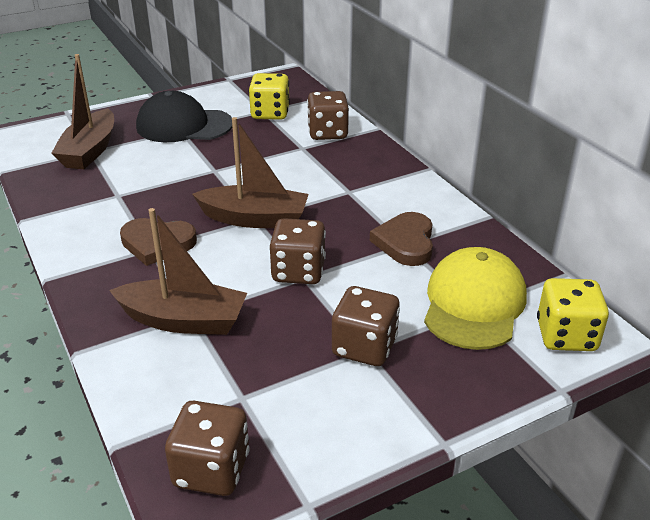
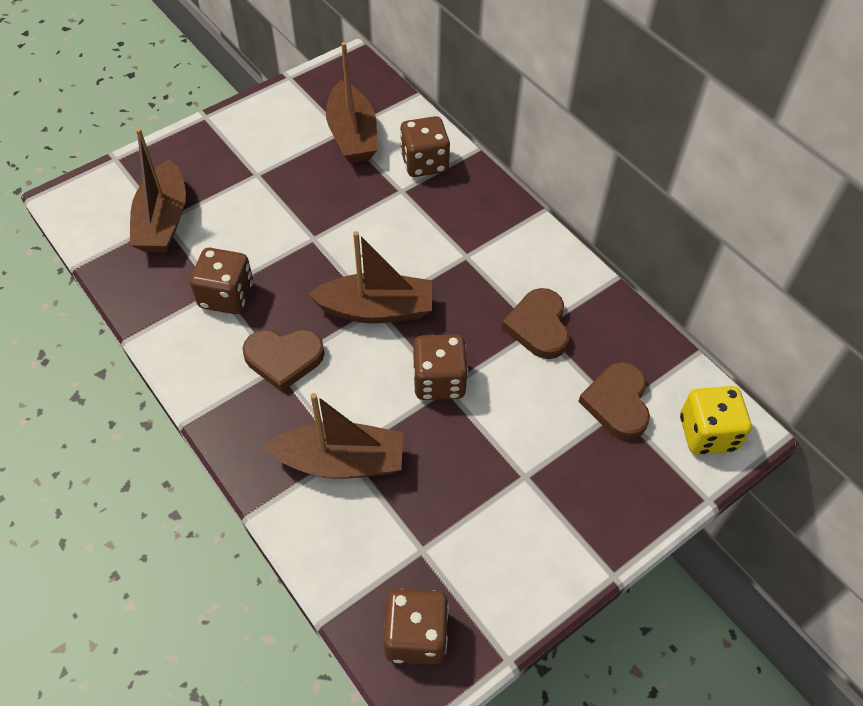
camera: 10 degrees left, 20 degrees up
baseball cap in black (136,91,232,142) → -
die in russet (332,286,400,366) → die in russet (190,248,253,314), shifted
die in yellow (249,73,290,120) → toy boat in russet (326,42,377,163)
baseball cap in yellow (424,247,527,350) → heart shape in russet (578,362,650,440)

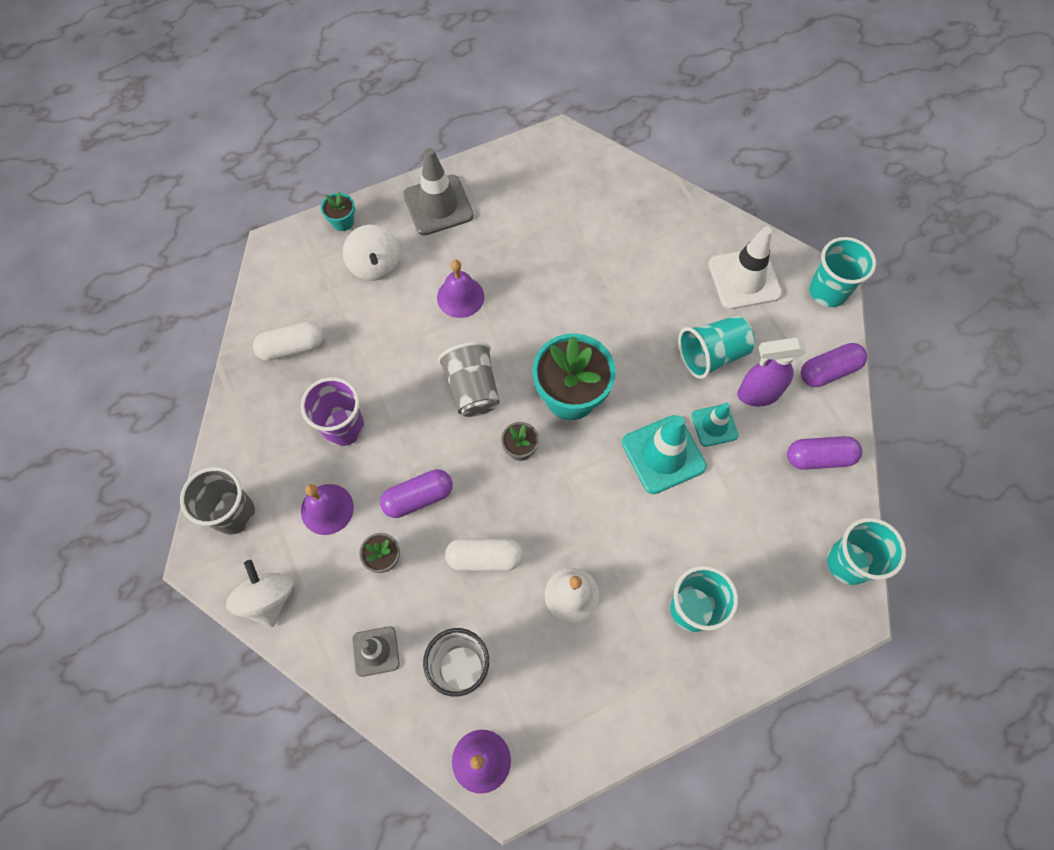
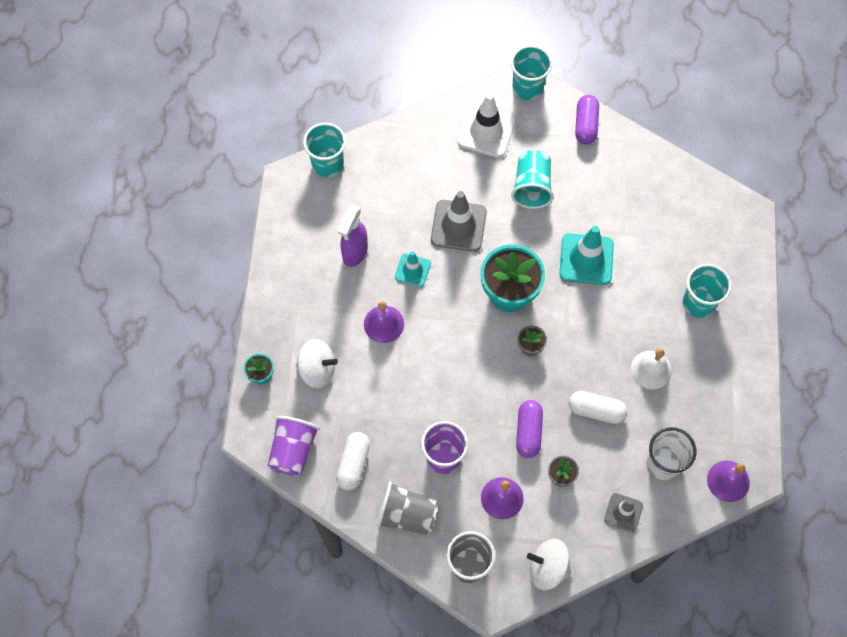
camera: 60 degrees left, 0 degrees up
capsule in royal purple (787,436,862,470) → -
- → beaker in royal purple (268,416,320,477)
safety cone in gray (403,148,474,236) → safety cone in gray (431,191,487,252), shifted
beaker in gray (438,342,500,417) → beaker in gray (377,481,438,535), shifted
safety cone in teal (691,402,738,447) → safety cone in teal (395,251,431,287), shifted
sprayer in royal purple (737,337,807,406) → sprayer in royal purple (338,205,368,267), shifted
beaker in teal (827,518,906,585) → beaker in teal (303,123,346,177), shifted
capsule in pure white (445,538,523,571) → capsule in pure white (569,391,628,424), 75 degrees clockwise

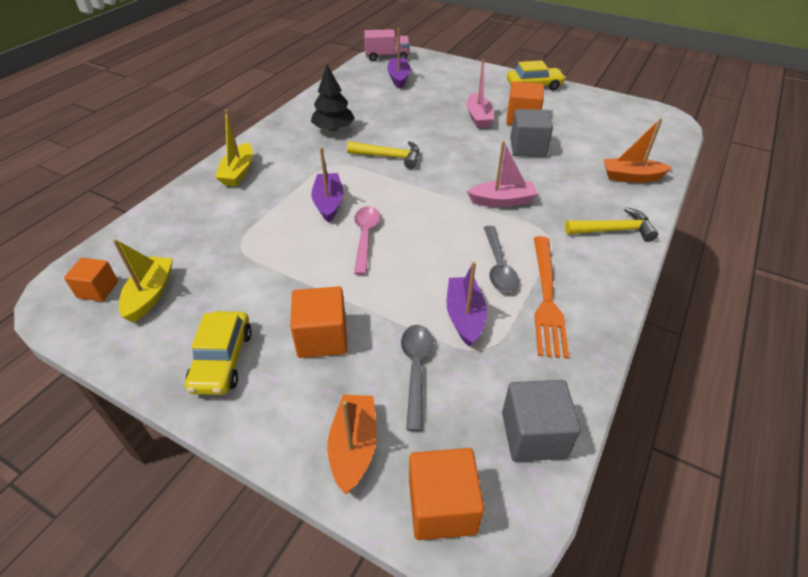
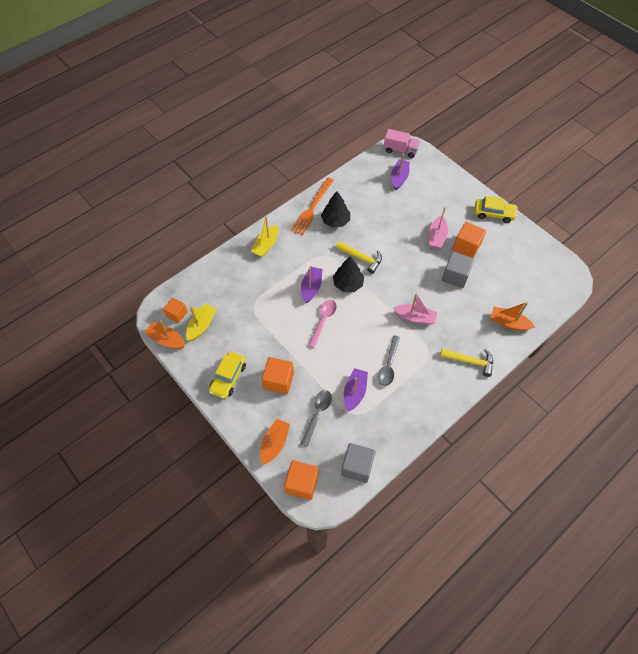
camera: 20 degrees right, 15 degrees up
- → toy boat in orange (144,320,185,349)
- → tree in black (333,256,364,292)
fork in orange (534,236,569,359) → fork in orange (291,178,334,235), shifted

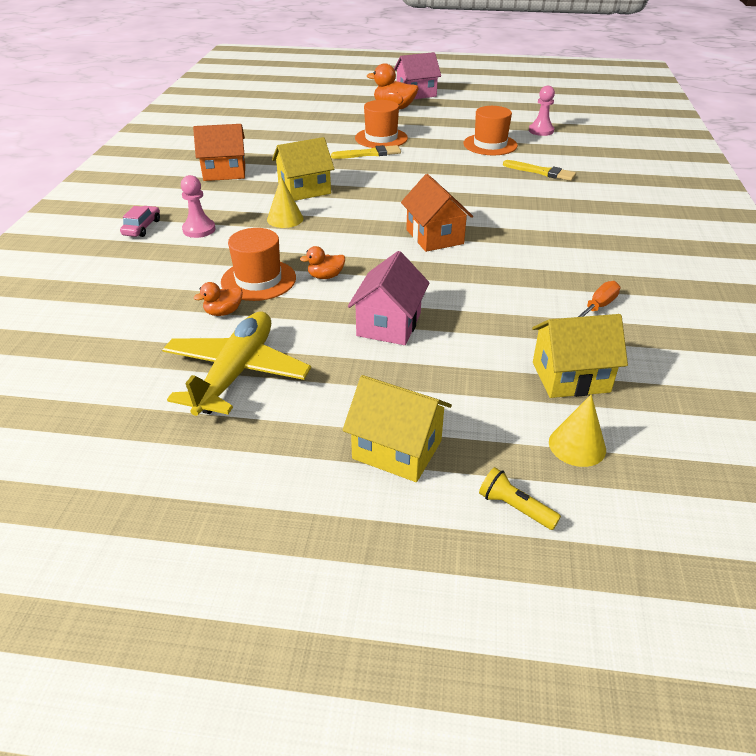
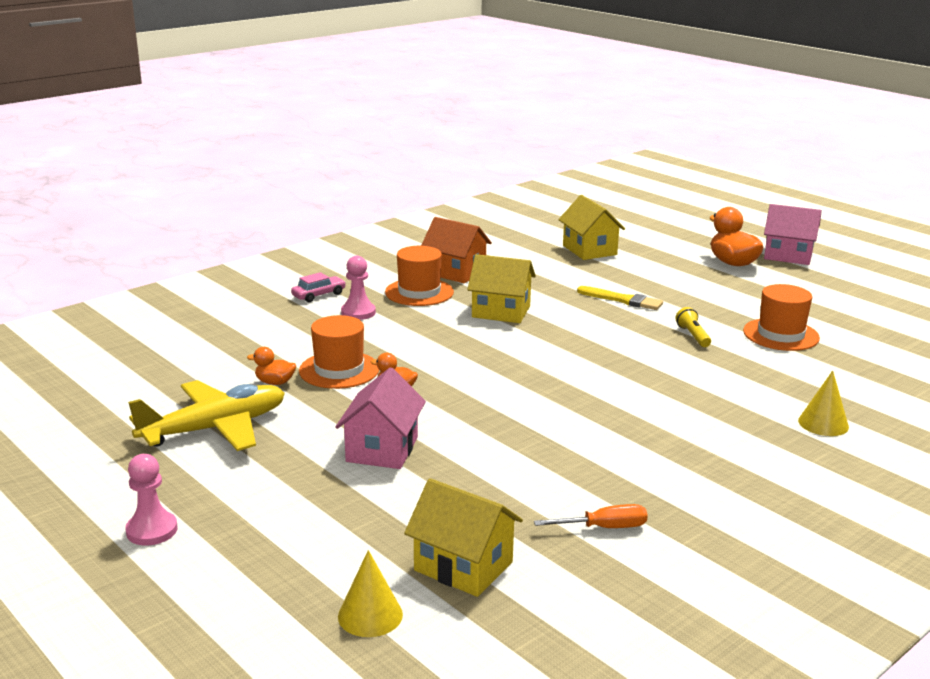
camera: 40 degrees right, 15 degrees down
cottage in orange (401,174,473,252) → -
paintbrush in yellow (503,160,576,181) → -
cone shape in yellow (267,177,304,228) → cone shape in yellow (798,370,849,436), shifted
cottage in yellow (342,375,452,482) → cottage in yellow (558,195,625,260), shifted
top hat in orange (355,100,408,148) → top hat in orange (385,246,454,306), shifted
flashlight in yellow (479,467,561,530) → flashlight in yellow (676,307,711,347), shifted
pawn in rose-pink (529,86,555,136) → pawn in rose-pink (125,454,178,546), shifted
cottage in rose-pink (348,251,430,345) → cottage in rose-pink (335,368,426,469), 45 degrees counterclockwise

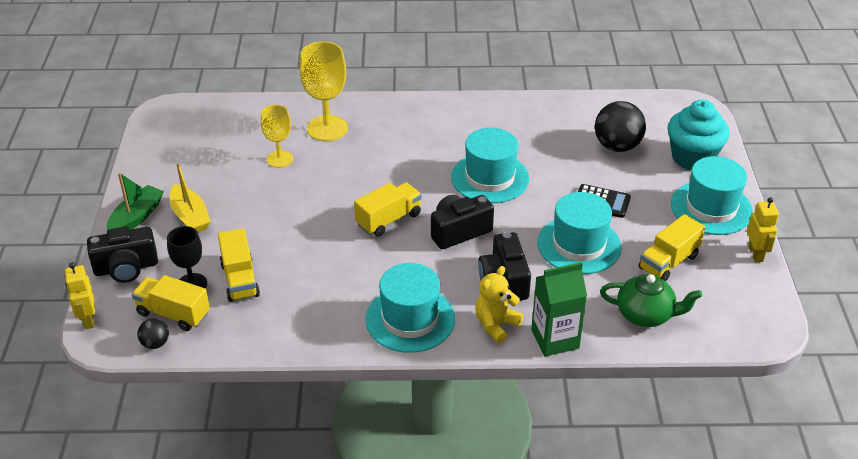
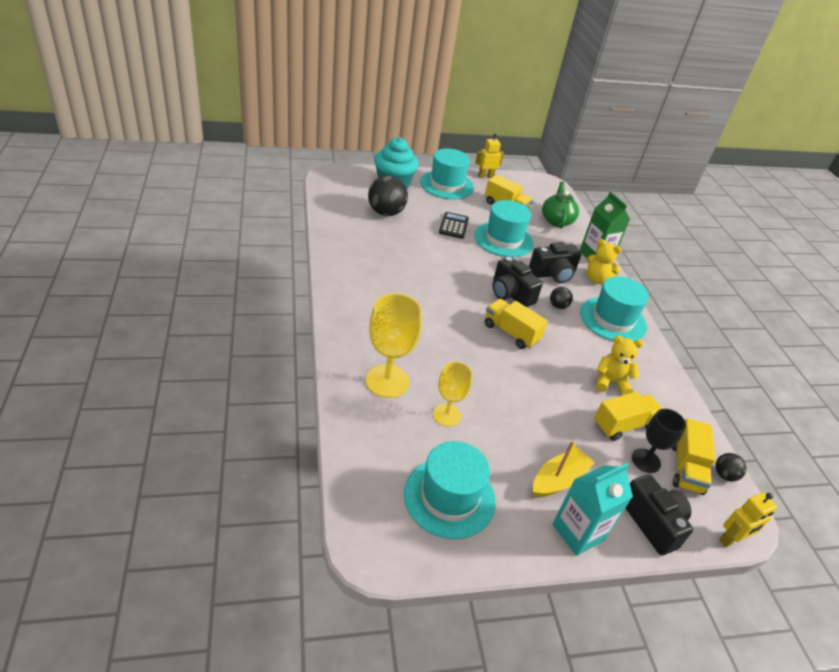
camera: 105 degrees left, 0 degrees up
- → sphere in black (550,287,573,309)
- → teddy in yellow (596,336,644,395)
top hat in teal (451,128,529,203) → top hat in teal (404,441,496,539), shifted
toy boat in emerald (107,172,164,231) → milk carton in teal (552,463,633,556)

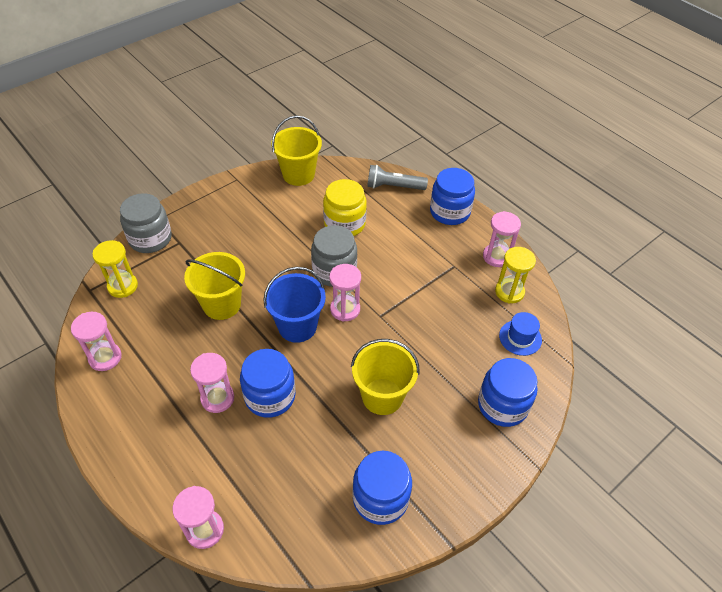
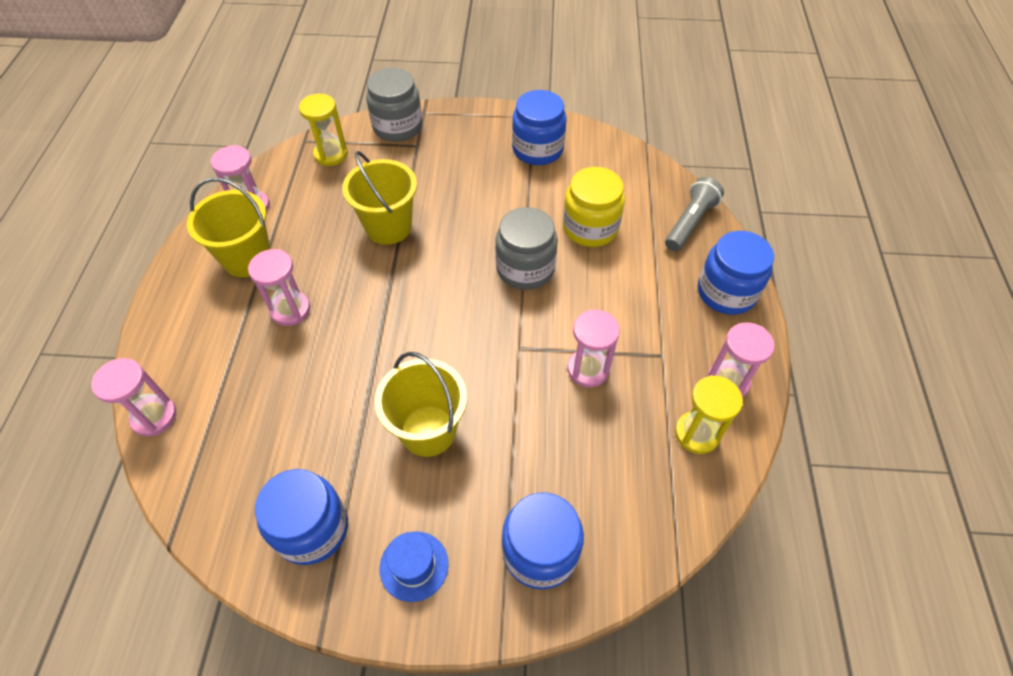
camera: 45 degrees right, 5 degrees up
pail in blue (263,267,326,343) → -
jar in blue (240,349,295,418) → jar in blue (512,90,566,165), shifted
pail in yellow (271,115,322,186) → pail in yellow (187,178,270,277), shifted
hourglass in rose-pink (329,264,361,322) → hourglass in rose-pink (567,309,620,387), shifted
top hat in blue (499,312,542,356) → top hat in blue (380,531,449,602), shifted
flashlight in gray (367,165,428,190) → flashlight in gray (665,177,724,251), 75 degrees clockwise

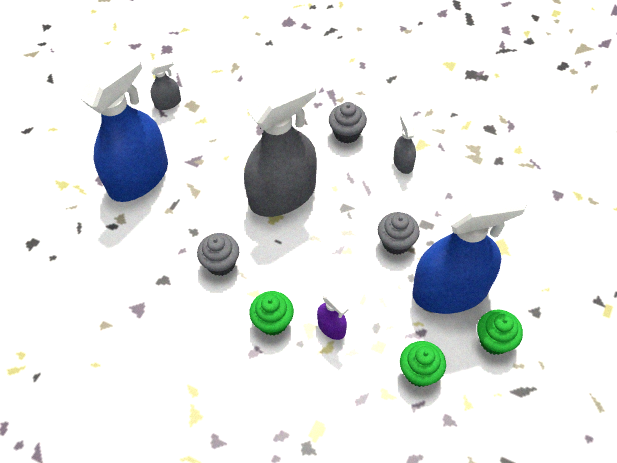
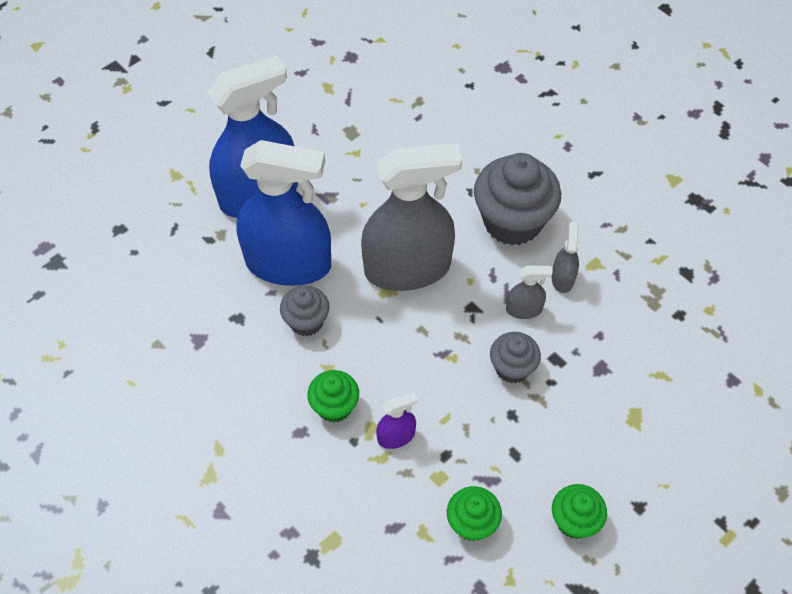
camera: 20 degrees right, 0 degrees up
sprayer in gray (149,58,181,110) → sprayer in gray (506,266,553,319), shifted
sprayer in blue (412,188,527,314) → sprayer in blue (236,140,331,286), shifted
sprayer in royal purple (317,291,349,340) → sprayer in royal purple (376,392,418,449), 90 degrees counterclockwise
cupcake in gray (329,102,367,144) → cupcake in gray (474,153,561,246), x1.84

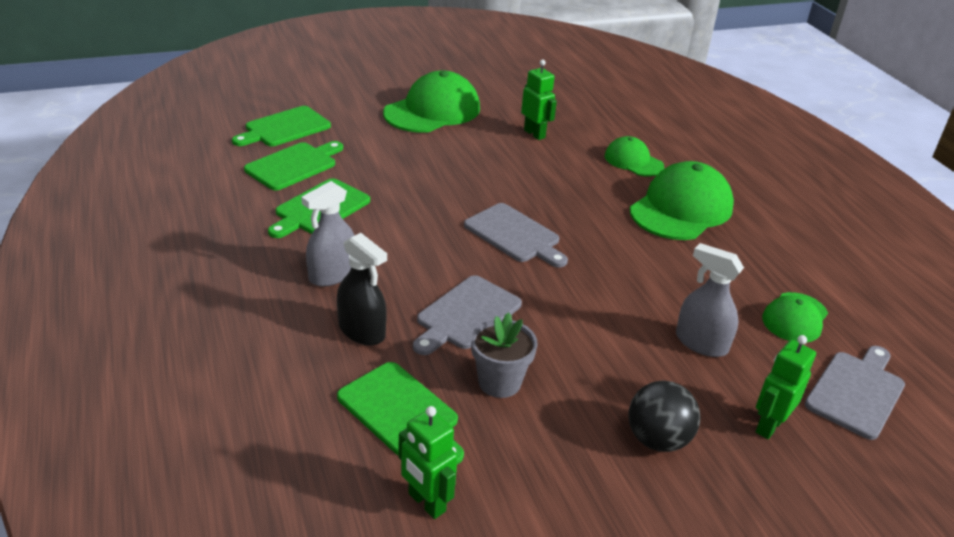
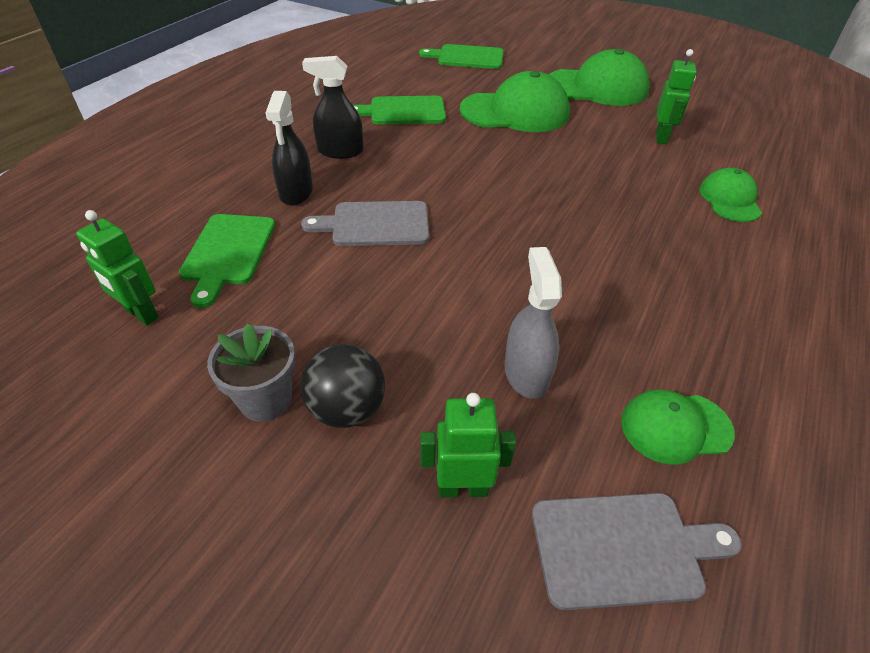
camera: 50 degrees right, 10 degrees up
bread board in emerald (244,141,343,191) → -
bread board in gray (464,203,568,268) → -
potted plant in gray (471,312,537,398) → potted plant in gray (207,323,296,422), shifted
baseball cap in emerald (630,161,734,240) → baseball cap in emerald (460,71,570,132), shifted
sprayer in gray (301,181,355,287) → sprayer in black (302,56,363,159)
robot figure in emerald (398,406,457,519) → robot figure in emerald (76,210,159,326), 60 degrees counterclockwise

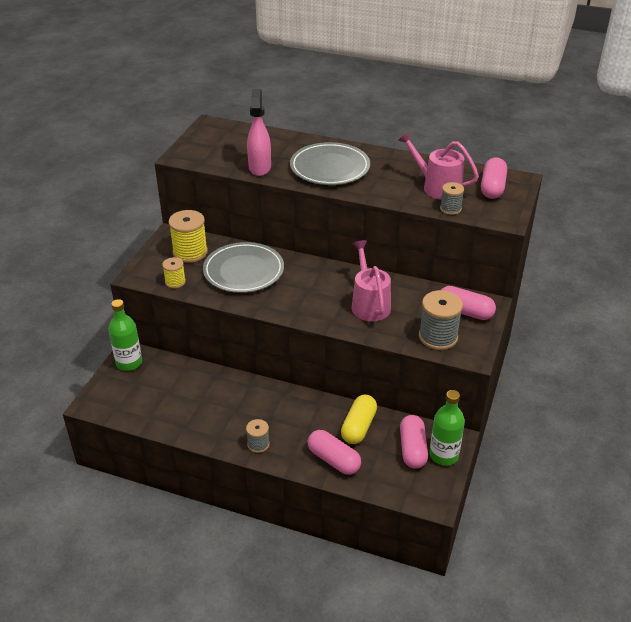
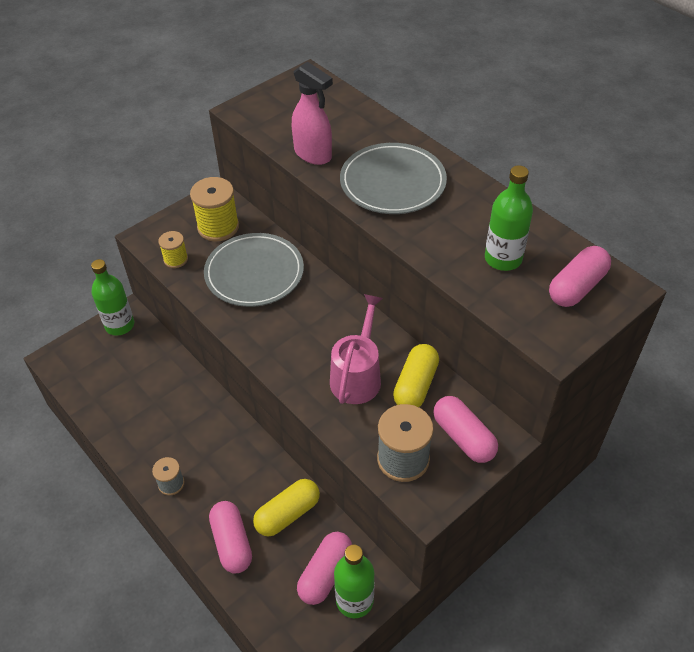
camera: 30 degrees right, 10 degrees up
reel of thread in gray (440,182,464,215) → -
- → capsule in yellow (393,344,439,407)
sprinkling can in rose-pink (397,132,479,200) → drink bottle in emerald (485,165,533,271)
sprayer in rose-pink (247,89,271,176) → sprayer in rose-pink (292,62,333,165), 105 degrees clockwise

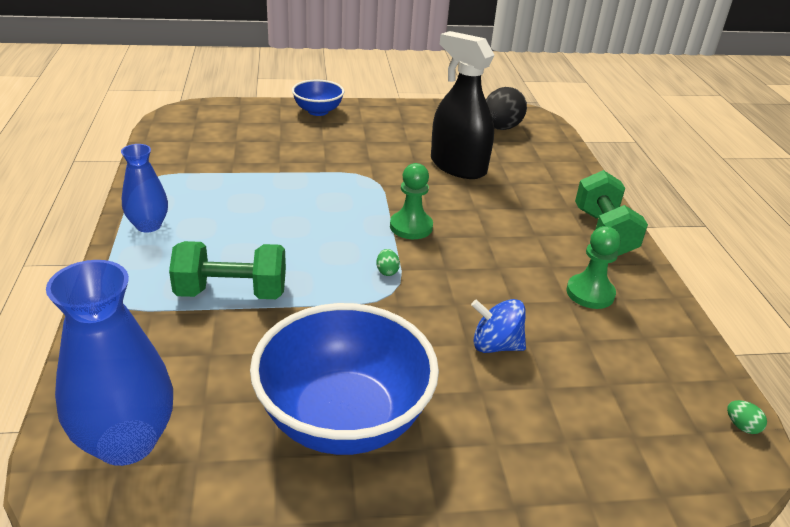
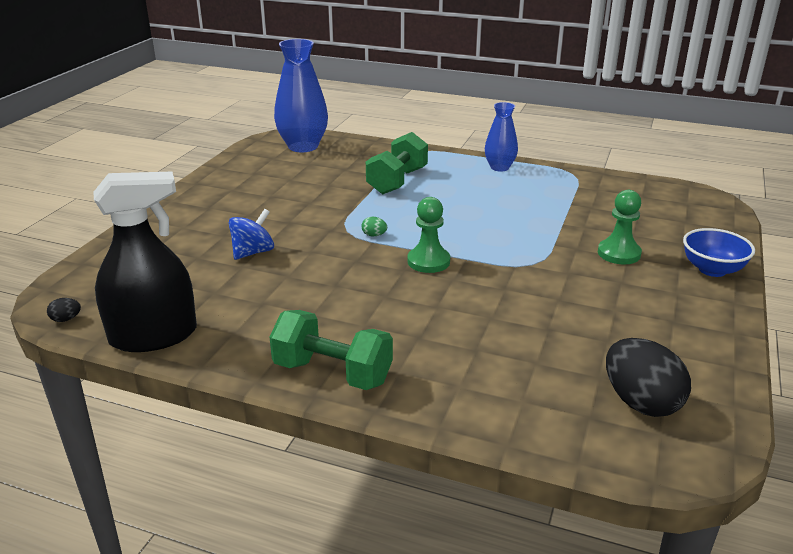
camera: 120 degrees right, 5 degrees down
deep dish in blue (250,303,439,455) → -
sprayer in black (431,31,494,179) → sprayer in black (93,172,197,352), shifted
pawn in emerald (566,226,621,309) → pawn in emerald (598,190,642,264), shifted
egg shape in emerald (727,400,767,434) → egg shape in black (47,298,81,322)

